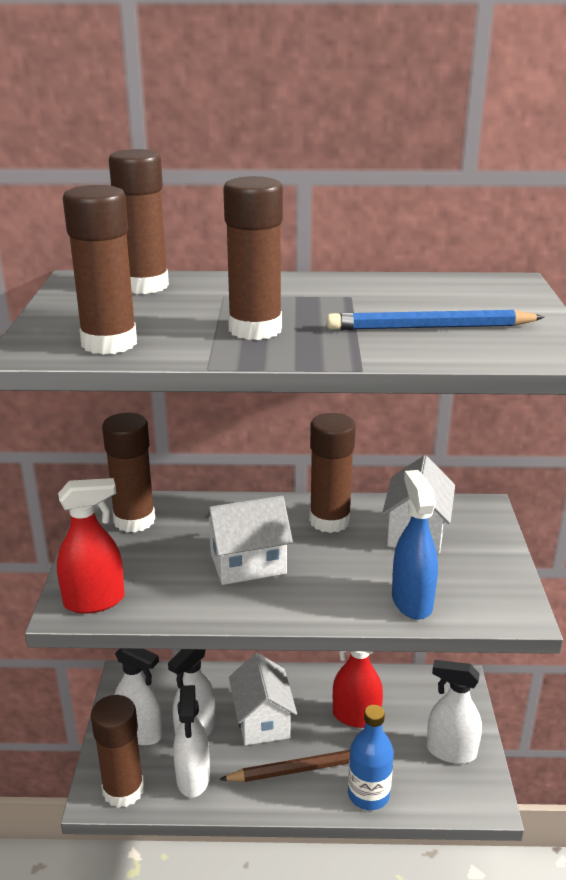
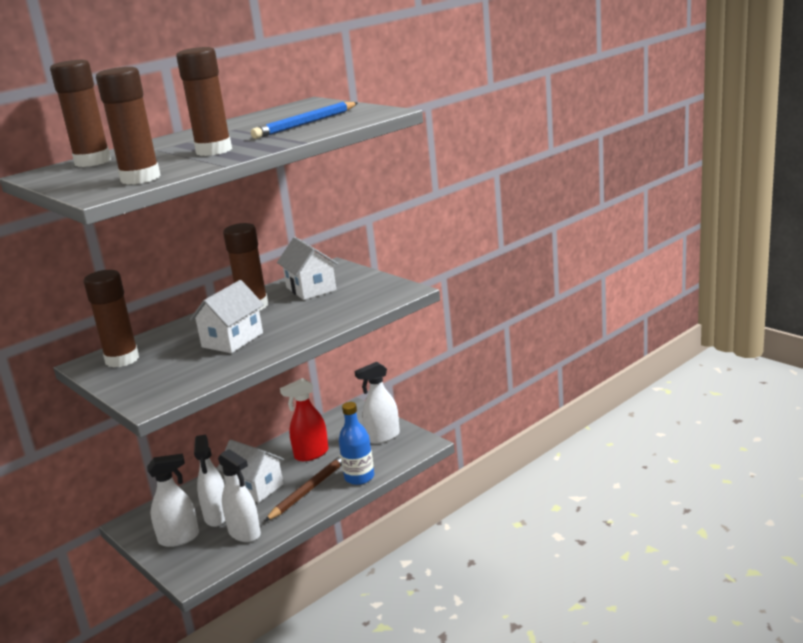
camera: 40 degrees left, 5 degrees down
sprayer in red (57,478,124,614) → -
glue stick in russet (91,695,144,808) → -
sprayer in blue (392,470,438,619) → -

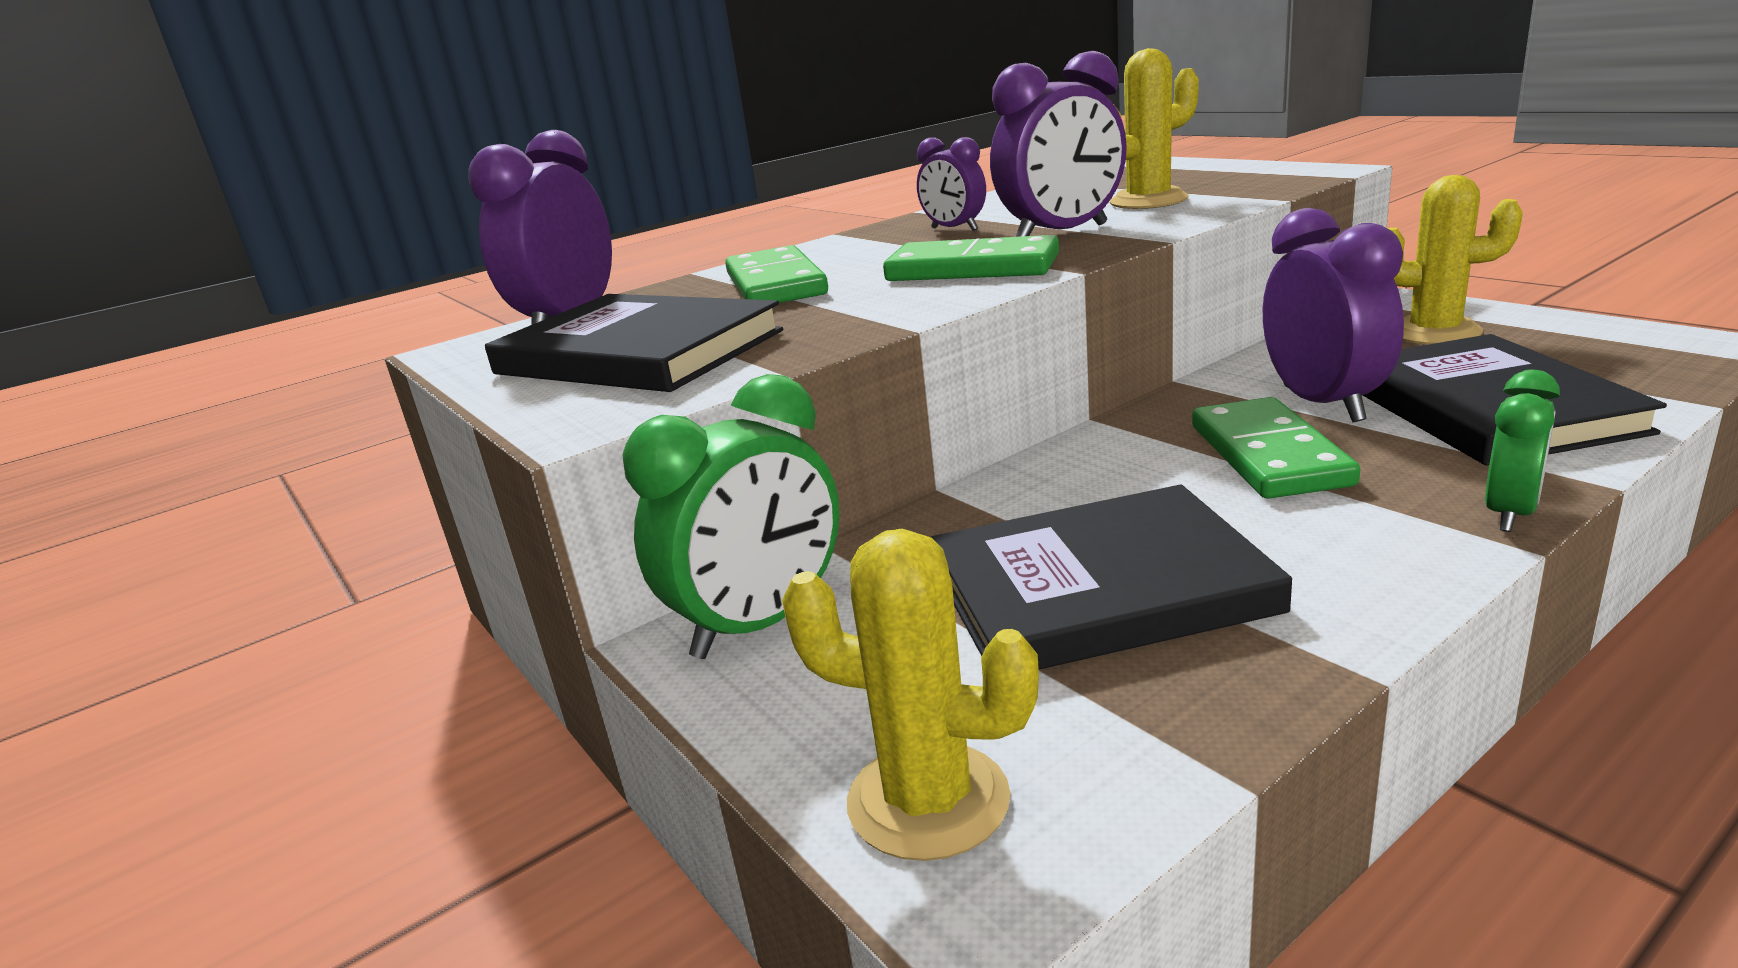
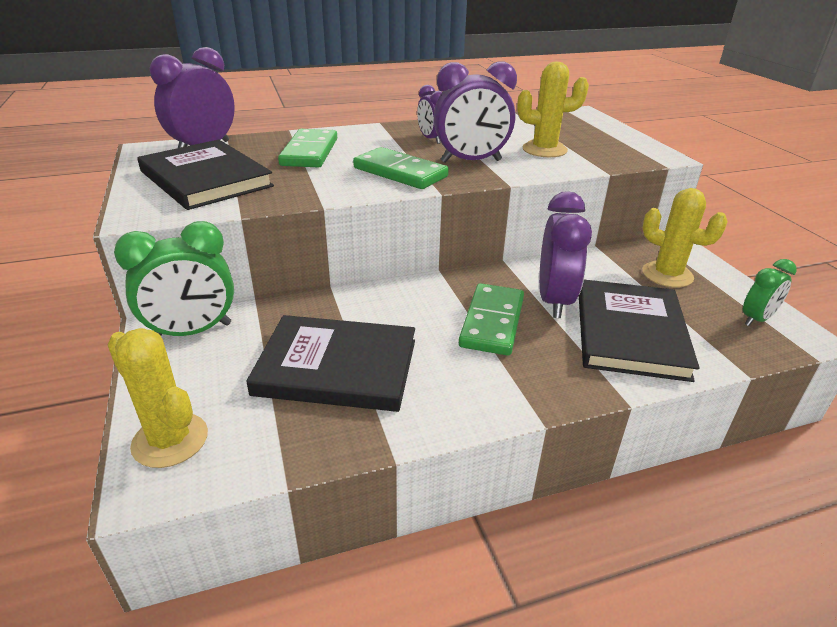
camera: 15 degrees right, 10 degrees up
alarm clock in emerald (1485,370,1560,532) → alarm clock in emerald (743,259,797,326), shifted

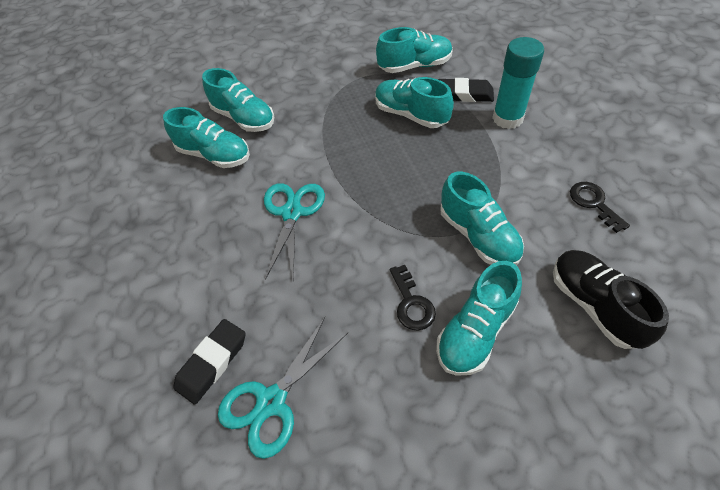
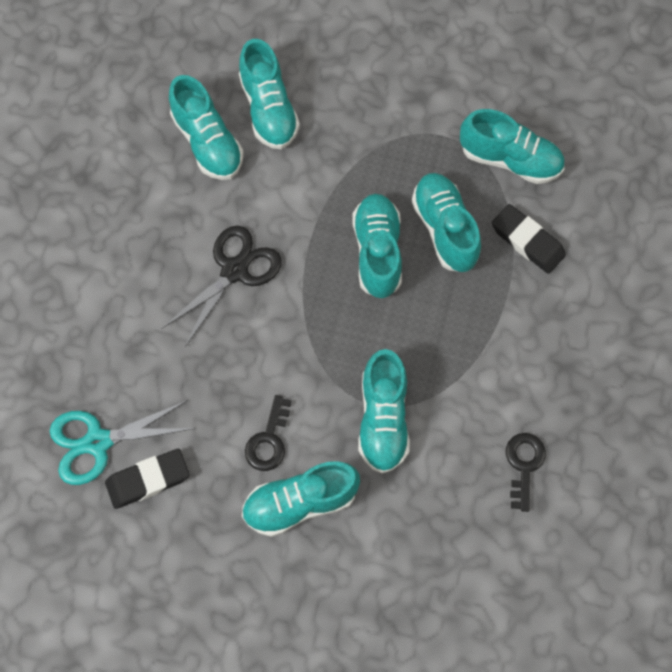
camera: 30 degrees right, 15 degrees up
glue stick in teal (492,37,544,129) → -
sneaker in black (553,250,669,349) → -
- → sneaker in teal (353,194,402,299)
gum eraser in black (173,319,246,405) → gum eraser in black (105,449,189,509), shifted
scissors in teal (264,183,325,280) → scissors in black (163,226,282,347)

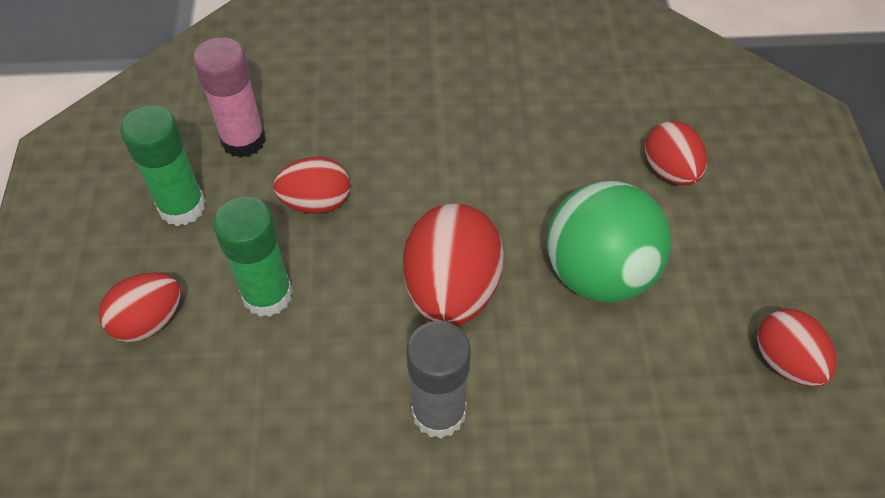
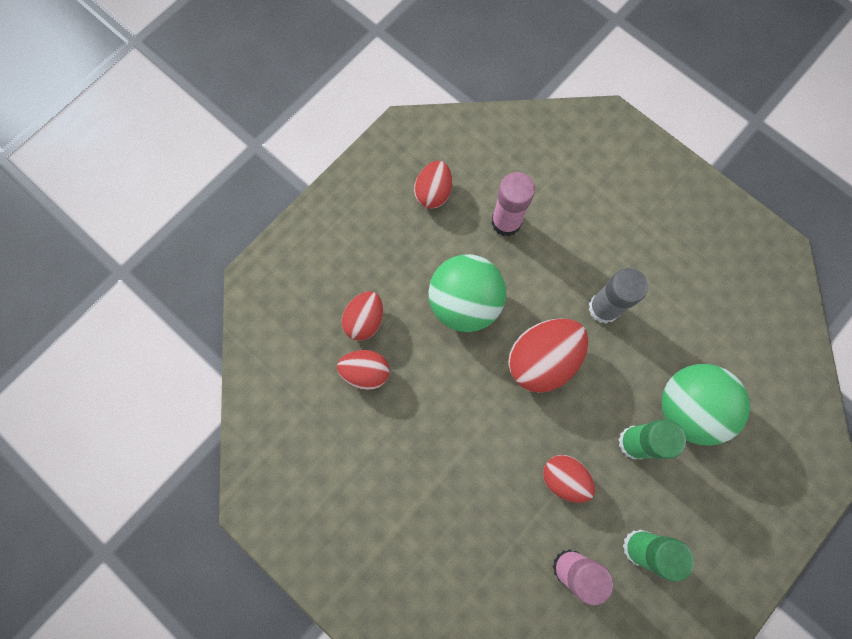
camera: 135 degrees left, 20 degrees up
- → glue stick in rose-pink (492,172,535,237)
- → sphere in emerald (662,364,750,446)
egg shape in red (99,272,181,342) → egg shape in red (337,350,390,390), shifted

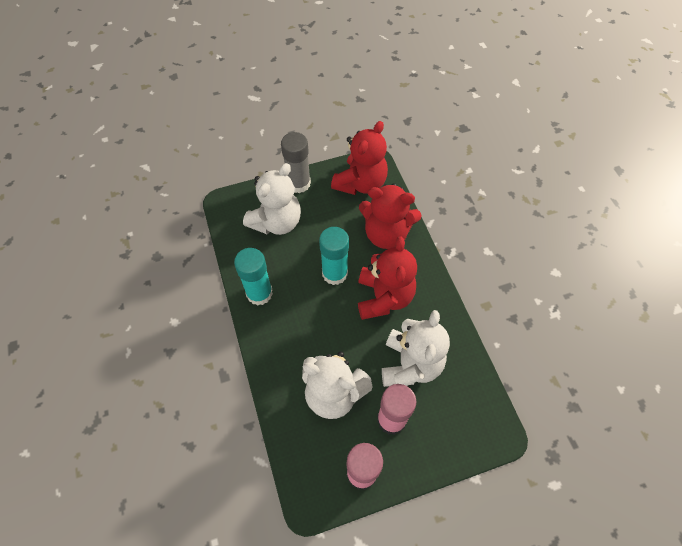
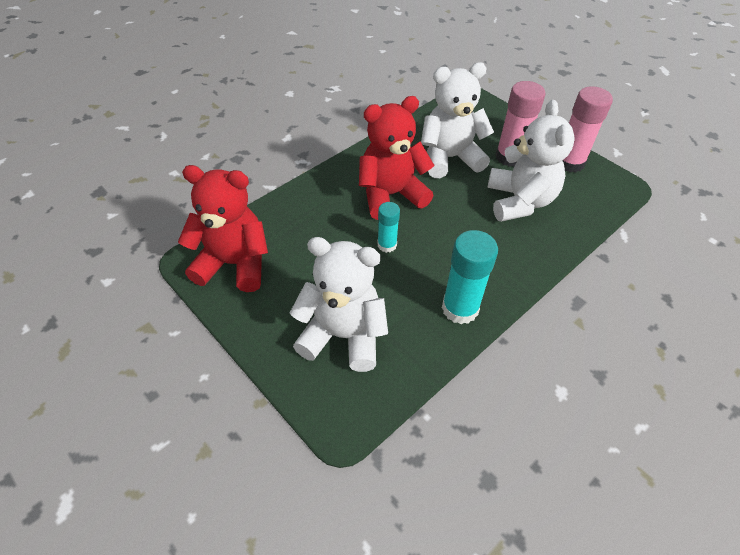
camera: 115 degrees left, 10 degrees down
glue stick in gray (281,132,311,193) → -
teddy in red (359,183,422,249) → -
glue stick in teal (319,227,349,285) → glue stick in teal (377,202,400,253), x0.58

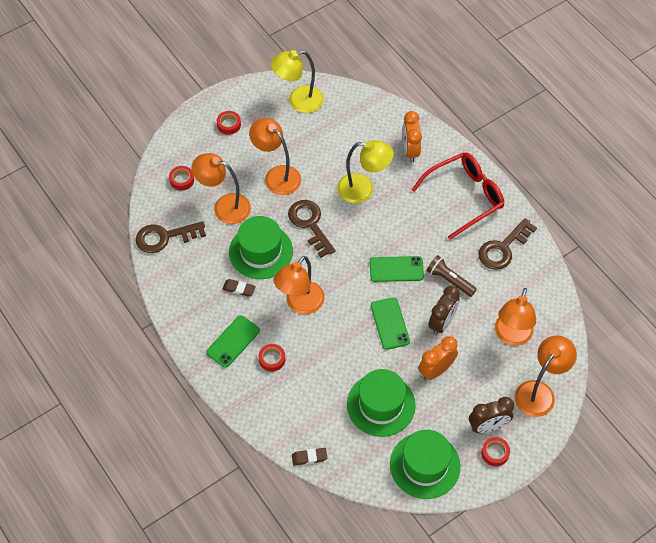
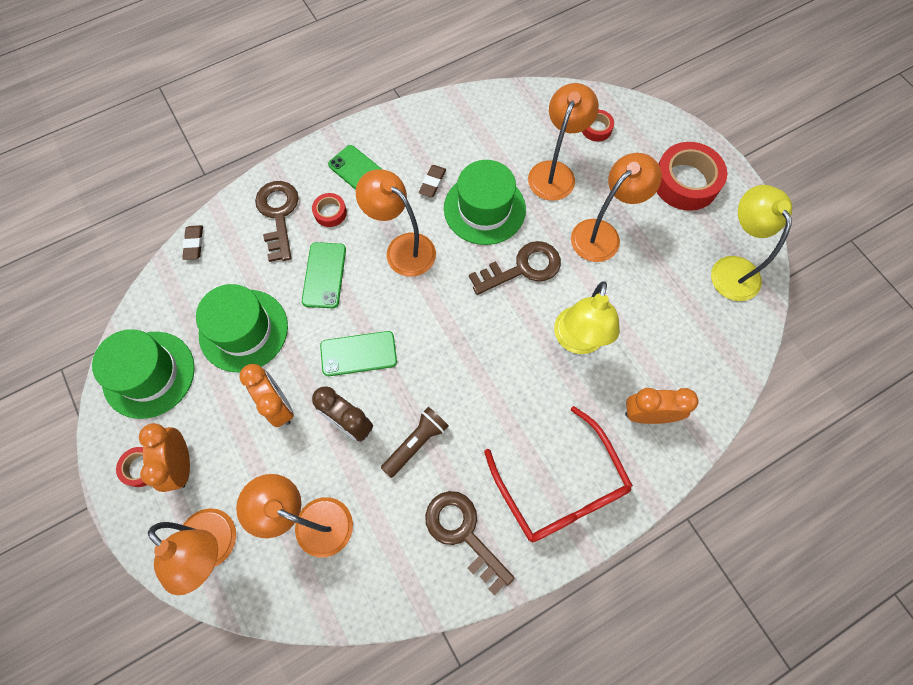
camera: 95 degrees right, 10 degrees up
door key in russet (136,221,206,253) → door key in russet (255,181,299,262), shifted
mobile phone in emerald (370,256,424,282) → mobile phone in emerald (302,242,346,308), shifted
alarm clock in russet (469,397,514,433) → alarm clock in orange (139,423,190,492)
tape in red (217,111,241,135) → tape in red (657,142,727,211), x2.04

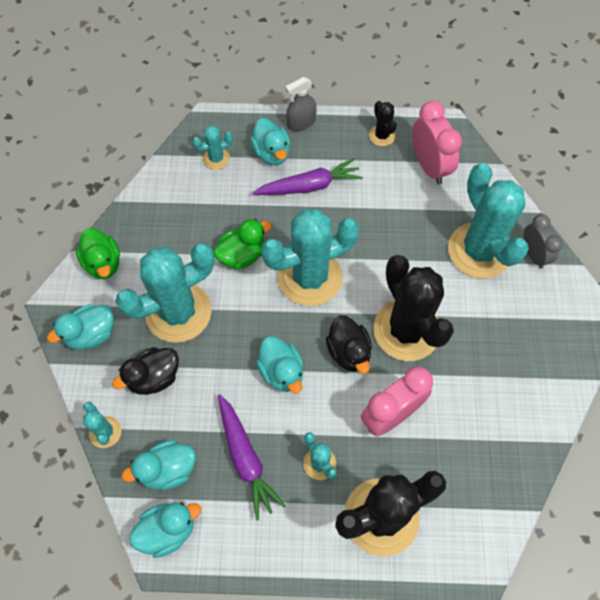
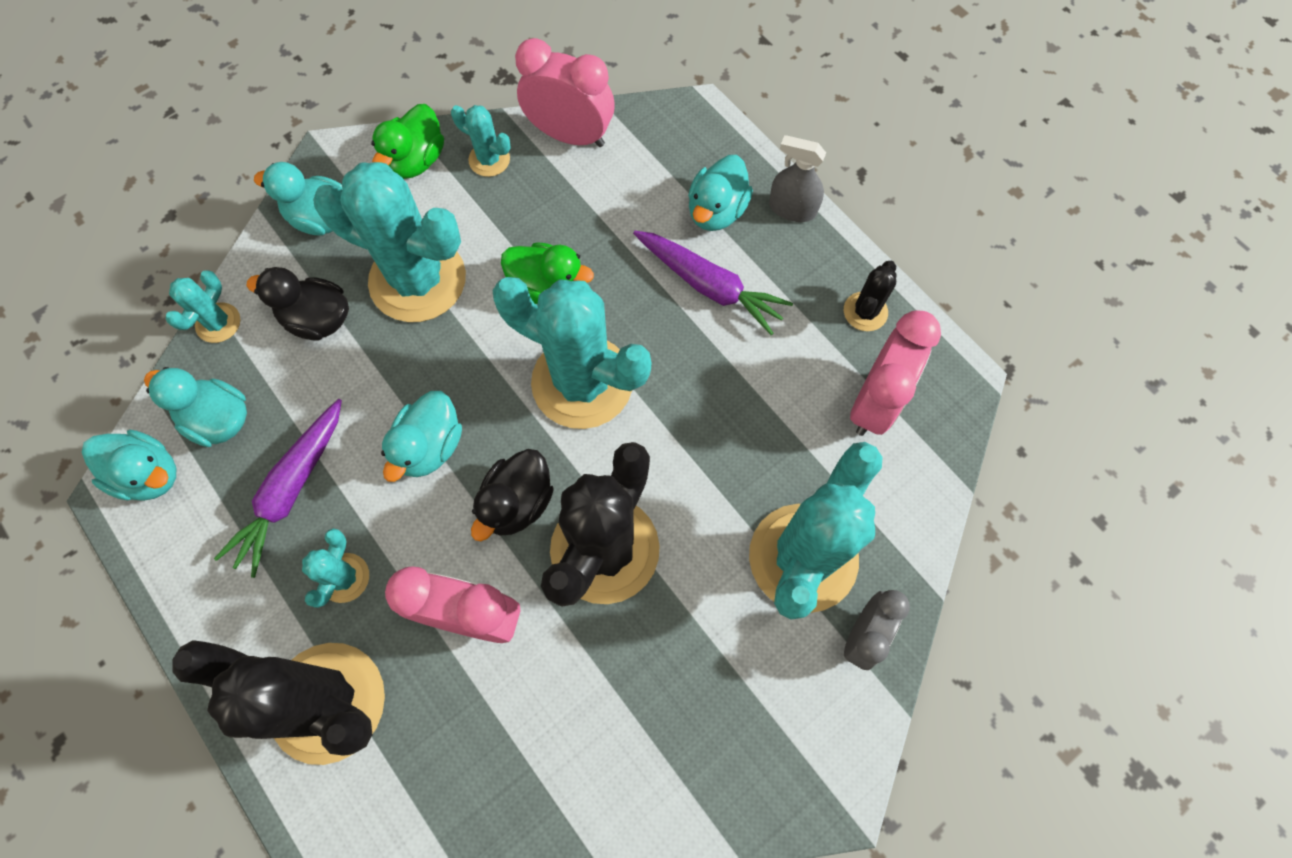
camera: 50 degrees right, 5 degrees up
- → alarm clock in rose-pink (515,38,615,147)
cactus in teal (192,126,233,170) → cactus in teal (451,105,511,177), shifted

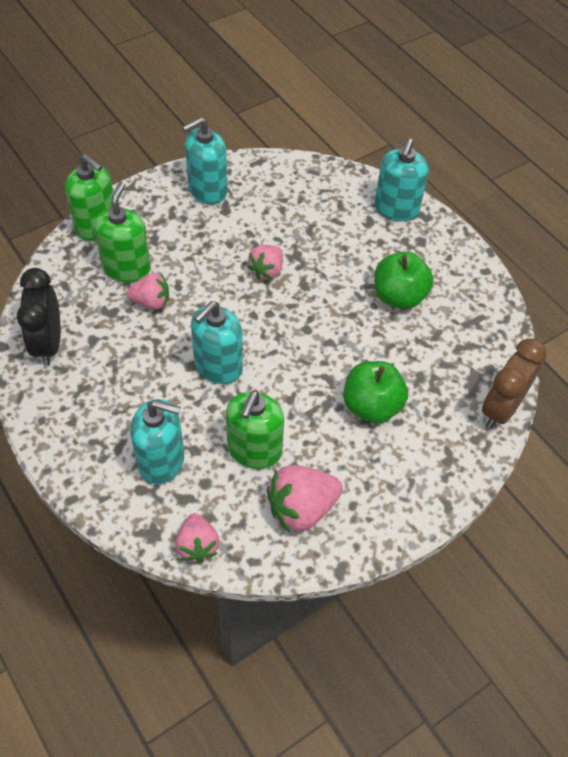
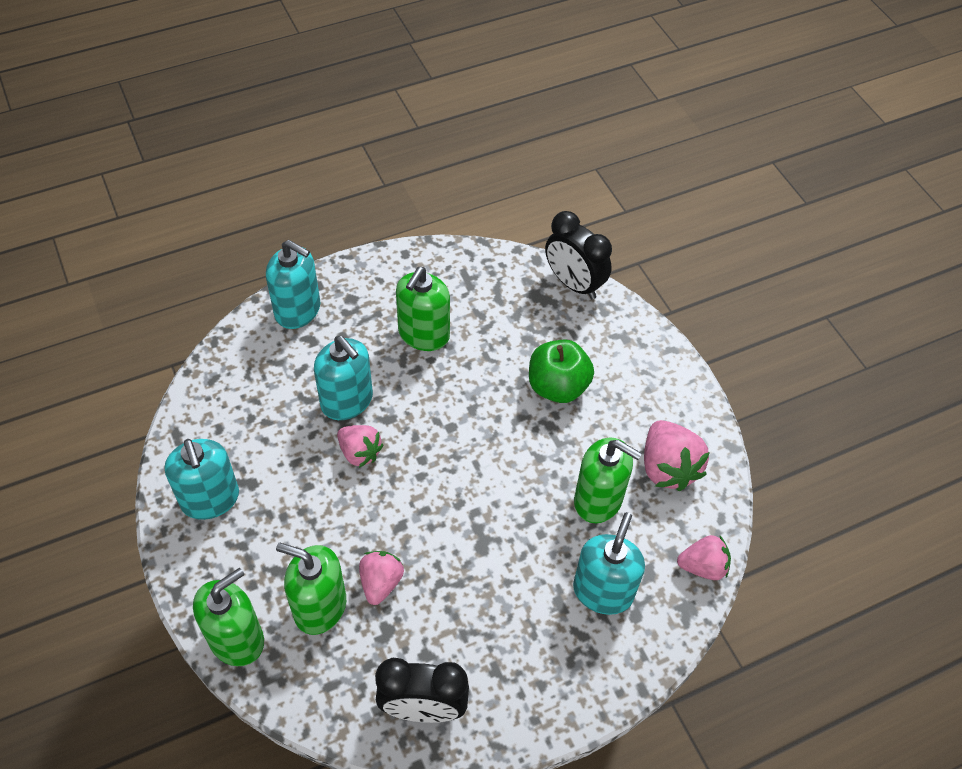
camera: 80 degrees left, 0 degrees up
soap dispenser in teal (191,301,243,384) → soap dispenser in teal (314,336,373,420), shifted
apple in emerald (375,252,434,309) → soap dispenser in emerald (396,267,450,351)
alarm clock in russet (482,338,547,429) → alarm clock in black (545,211,612,299)

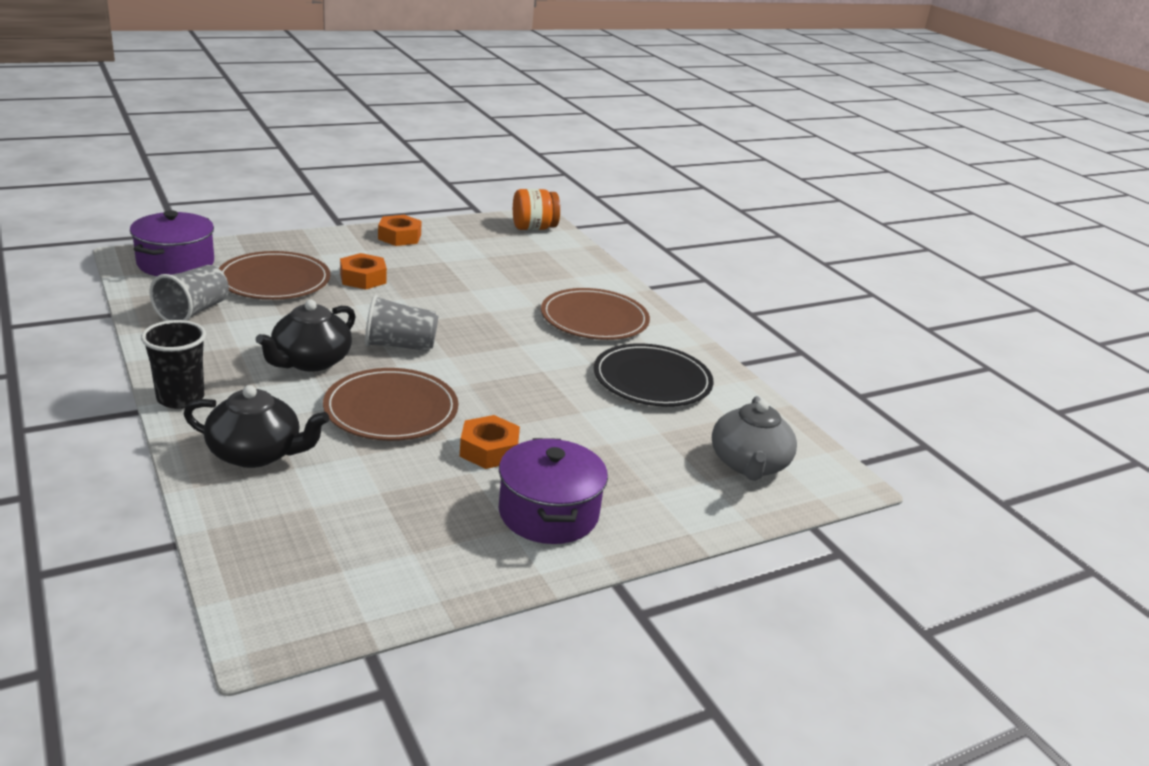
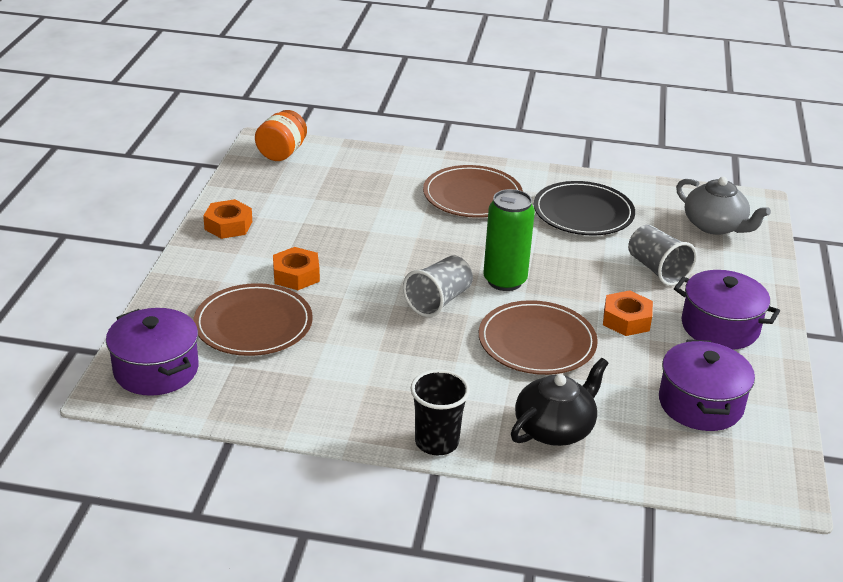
camera: 50 degrees left, 5 degrees up
tea pot in black (256,300,356,372) → -
- → can in emerald (483,189,535,291)
- → cooking pot in royal purple (659,340,755,431)
beaker in gray (149,265,229,321) → beaker in gray (628,225,697,286), shifted

